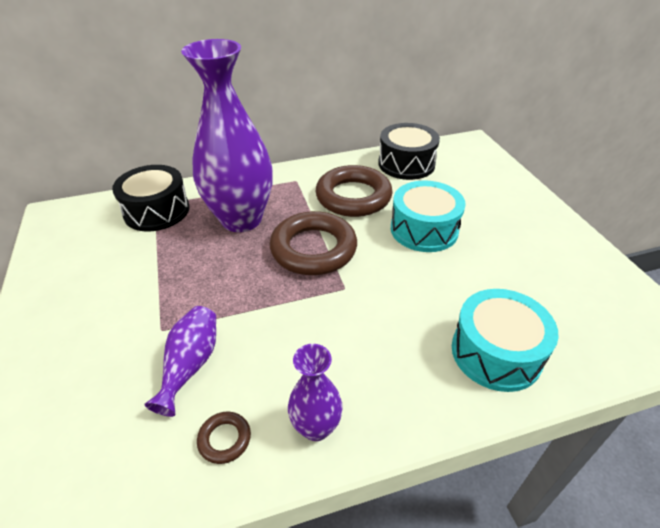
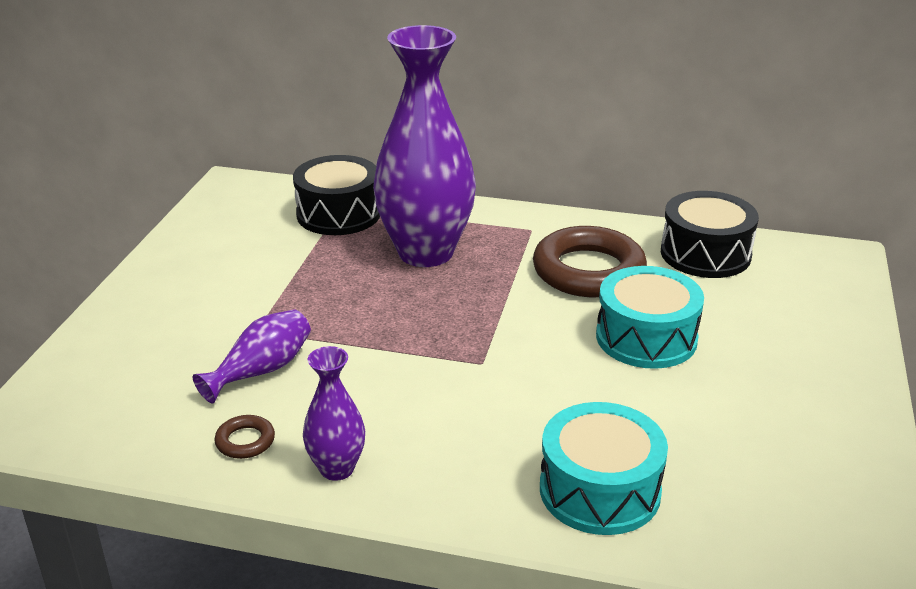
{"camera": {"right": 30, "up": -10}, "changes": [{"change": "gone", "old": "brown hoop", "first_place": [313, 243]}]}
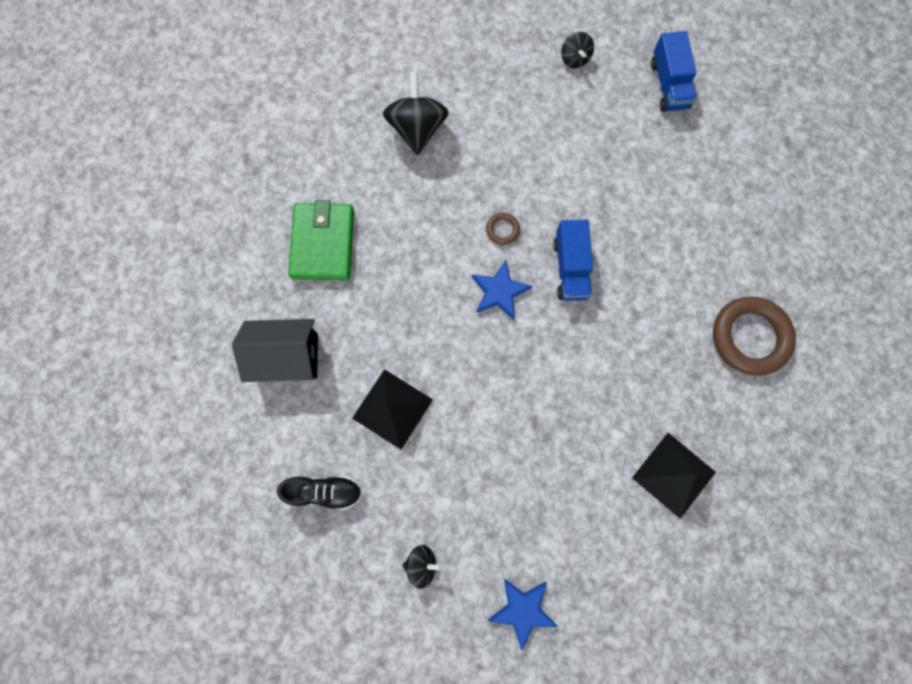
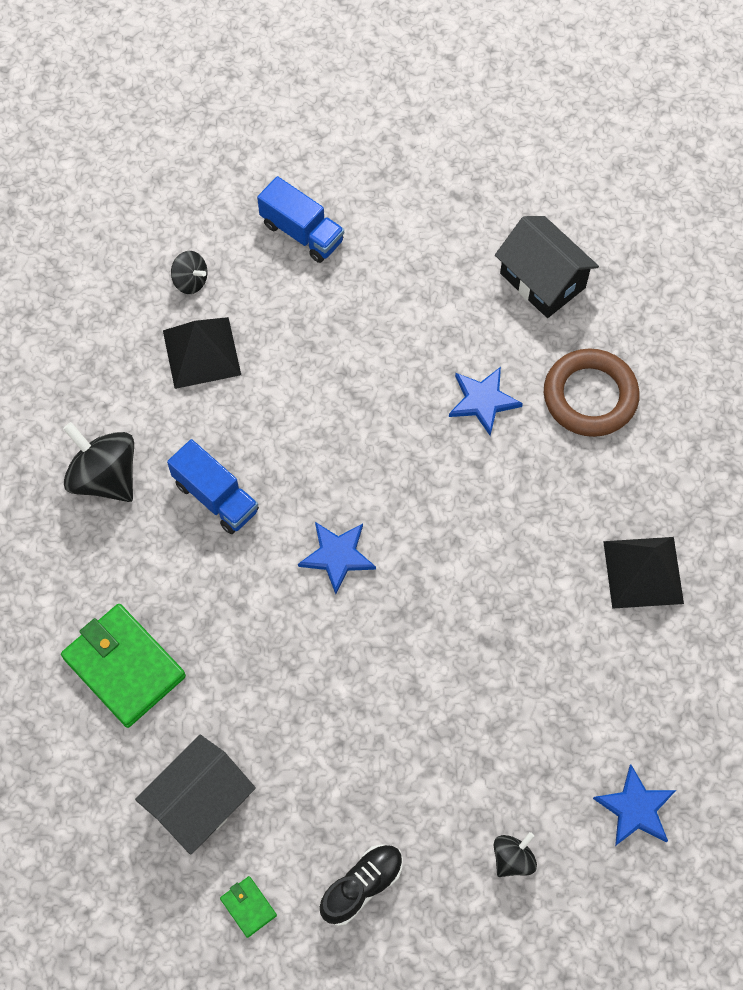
{"camera": {"right": -45, "up": -10}, "changes": [{"change": "gone", "old": "brown hoop", "first_place": [503, 229]}, {"change": "shifted", "old": "cobalt lorry", "first_place": [573, 260], "second_place": [213, 486]}, {"change": "shifted", "old": "jet-black pyramid shape", "first_place": [392, 409], "second_place": [202, 353]}, {"change": "new", "new": "jet-black cottage", "second_place": [547, 267]}, {"change": "new", "new": "cobalt star", "second_place": [486, 401]}, {"change": "new", "new": "green card wallet", "second_place": [248, 907]}]}
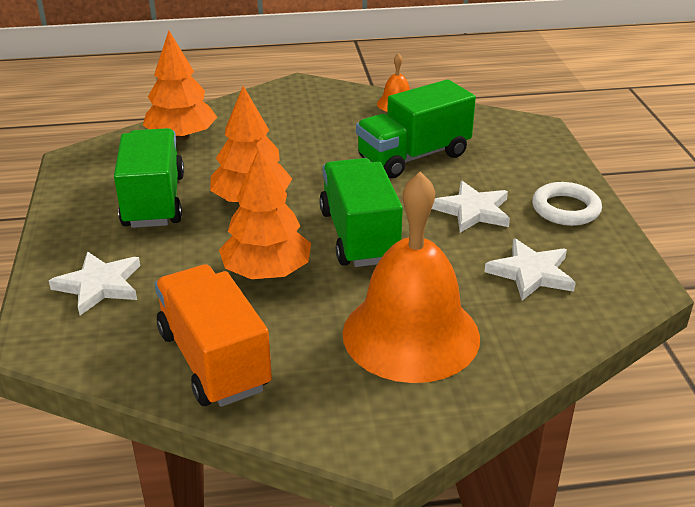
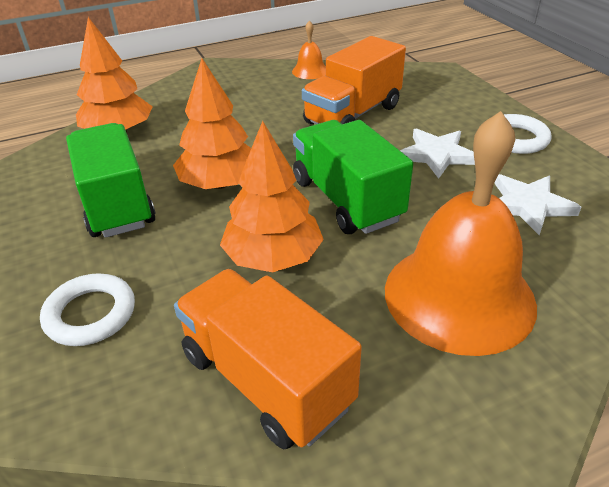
{"camera": {"right": -15, "up": 5}, "changes": [{"change": "repainted", "old": "green lorry", "new": "orange-coloured lorry", "first_place": [416, 128], "second_place": [354, 80]}, {"change": "swapped", "old": "pure white star", "new": "pure white hoop", "first_place": [94, 283], "second_place": [87, 309]}]}
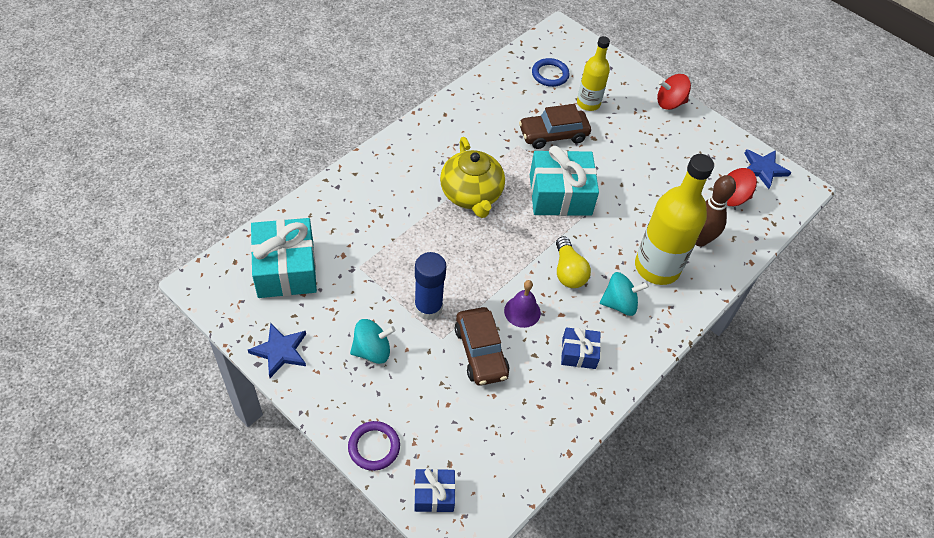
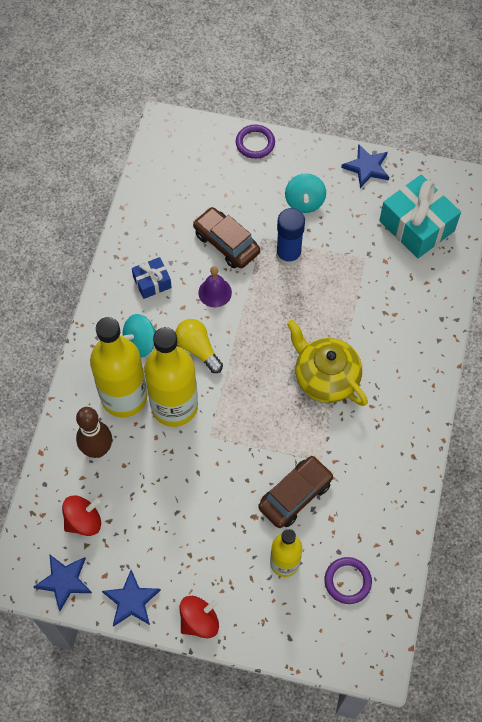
{"camera": {"right": 155, "up": 10}, "changes": [{"change": "repainted", "old": "cobalt hoop", "new": "violet hoop", "first_place": [551, 72], "second_place": [348, 580]}, {"change": "gone", "old": "teal present", "first_place": [564, 181]}, {"change": "rotated", "old": "teal spinning top", "first_place": [372, 341], "second_place": [305, 193], "degrees": -45}, {"change": "gone", "old": "cobalt present", "first_place": [434, 490]}, {"change": "new", "new": "golden drink bottle", "second_place": [171, 377]}, {"change": "new", "new": "cobalt star", "second_place": [131, 598]}]}
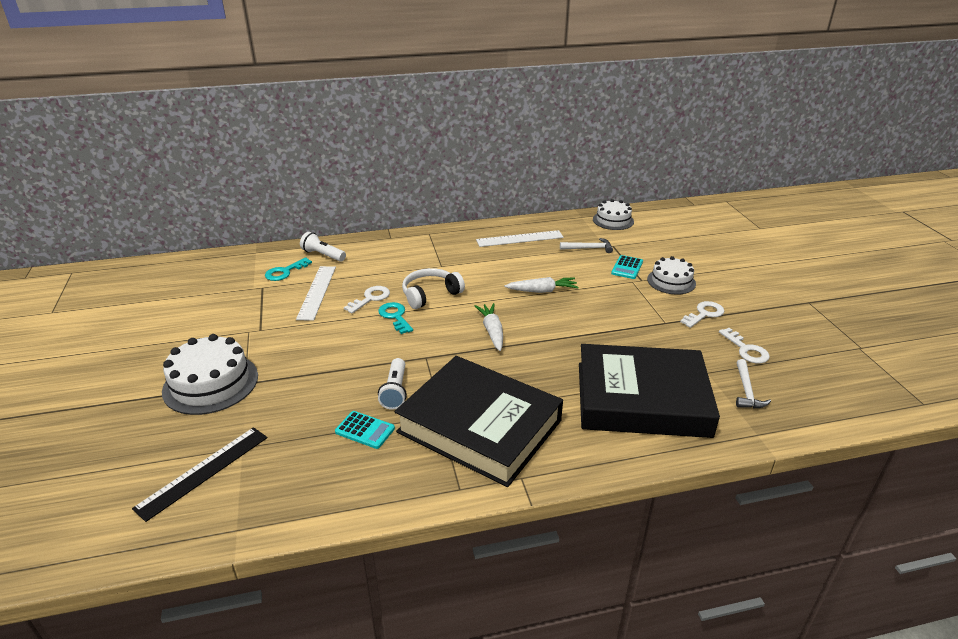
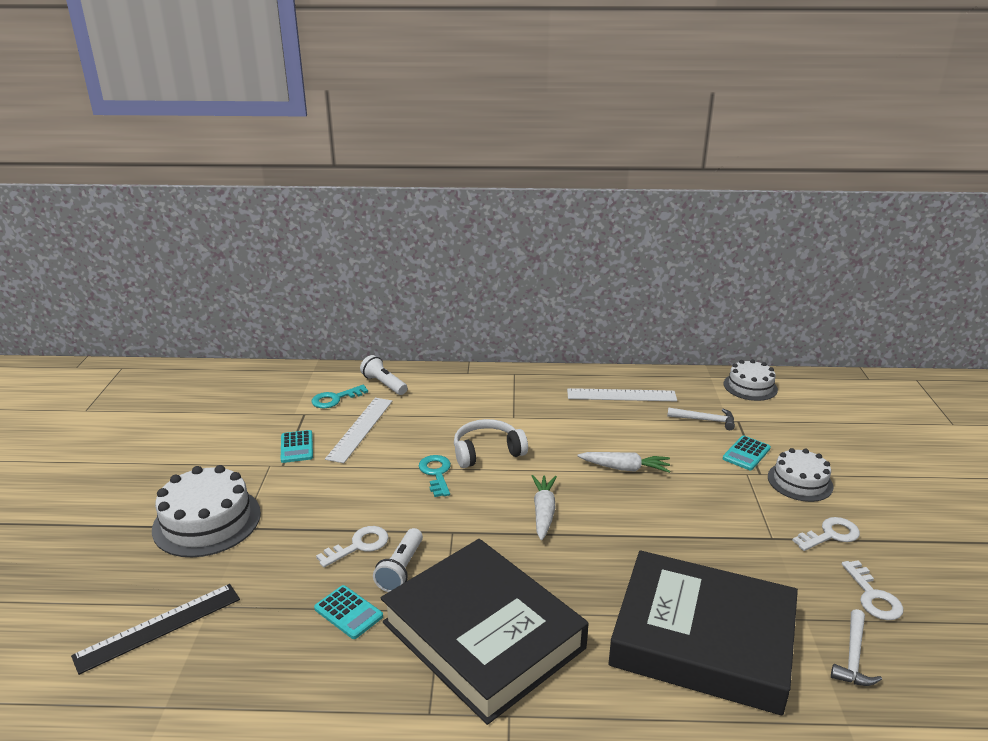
{"camera": {"right": 15, "up": -5}, "changes": [{"change": "shifted", "old": "pure white door key", "first_place": [367, 299], "second_place": [352, 546]}, {"change": "new", "new": "teal adding machine", "second_place": [297, 446]}]}
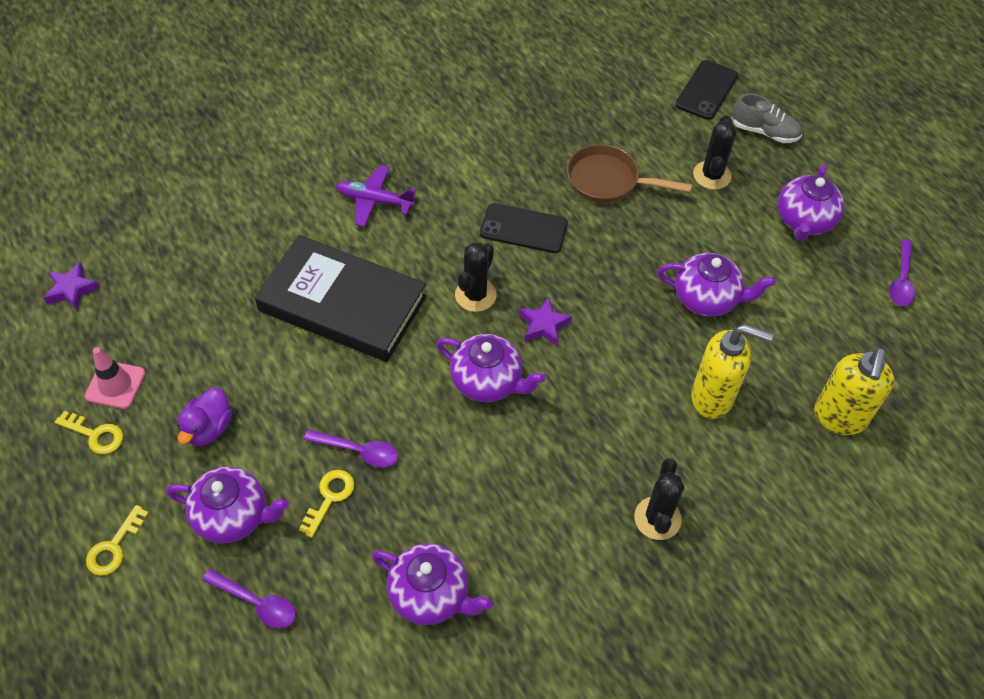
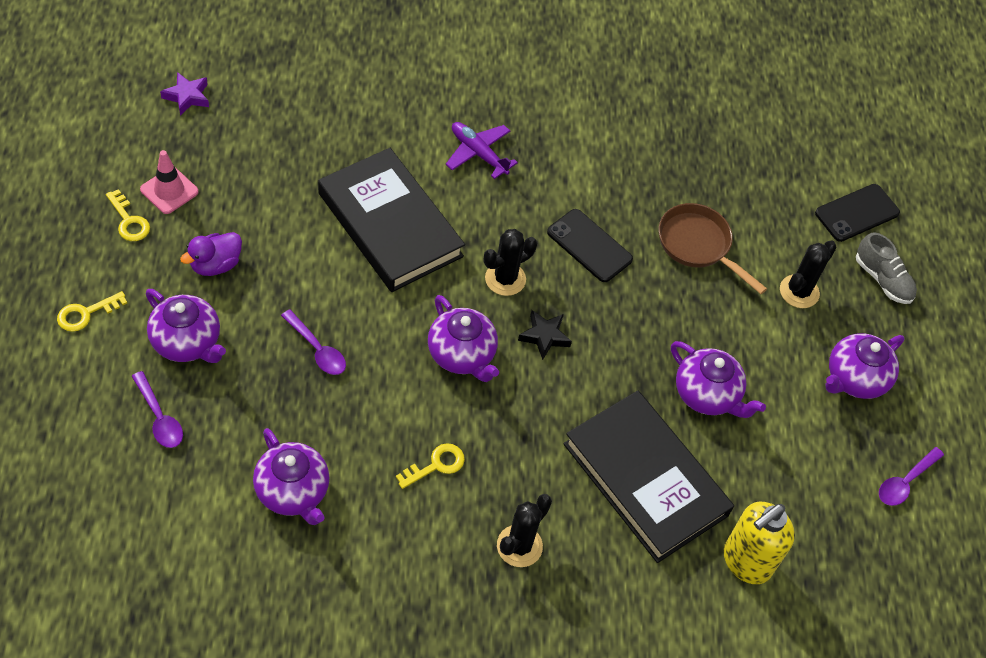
{"camera": {"right": 25, "up": 0}, "changes": [{"change": "repainted", "old": "violet star", "new": "jet-black star", "first_place": [545, 321], "second_place": [545, 335]}, {"change": "swapped", "old": "golden soap pump", "new": "jet-black hardcover", "first_place": [732, 371], "second_place": [648, 477]}, {"change": "shifted", "old": "golden door key", "first_place": [326, 504], "second_place": [430, 466]}]}
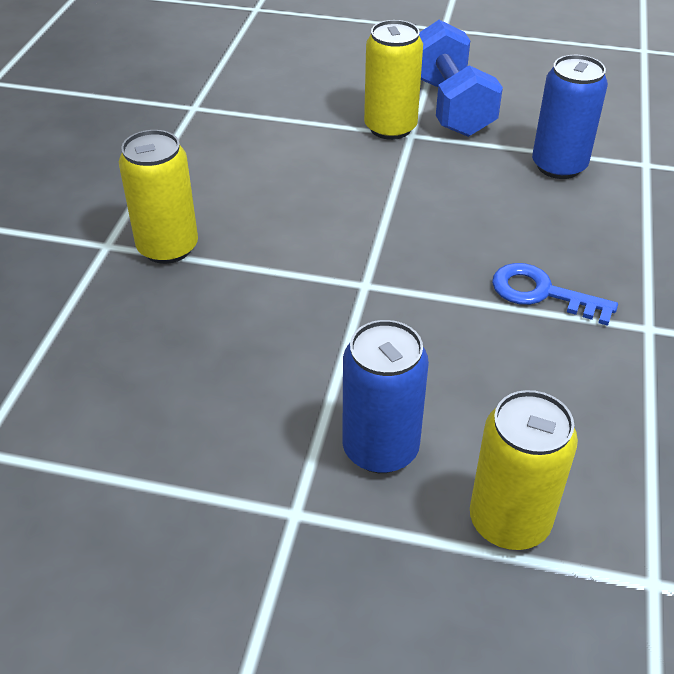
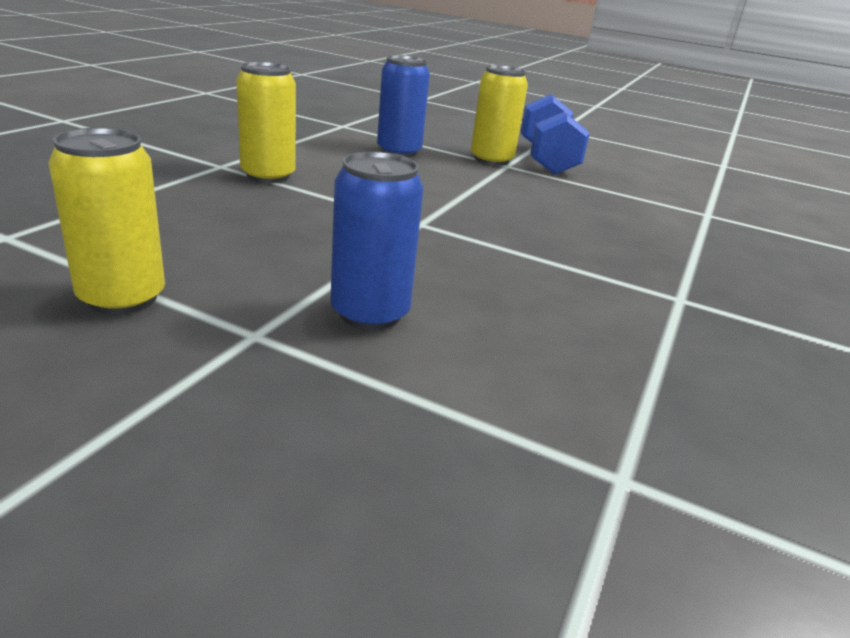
{"camera": {"right": 10, "up": -15}, "changes": [{"change": "shifted", "old": "cobalt can", "first_place": [570, 117], "second_place": [403, 106]}, {"change": "gone", "old": "cobalt door key", "first_place": [555, 294]}, {"change": "shifted", "old": "golden can", "first_place": [524, 470], "second_place": [106, 221]}]}
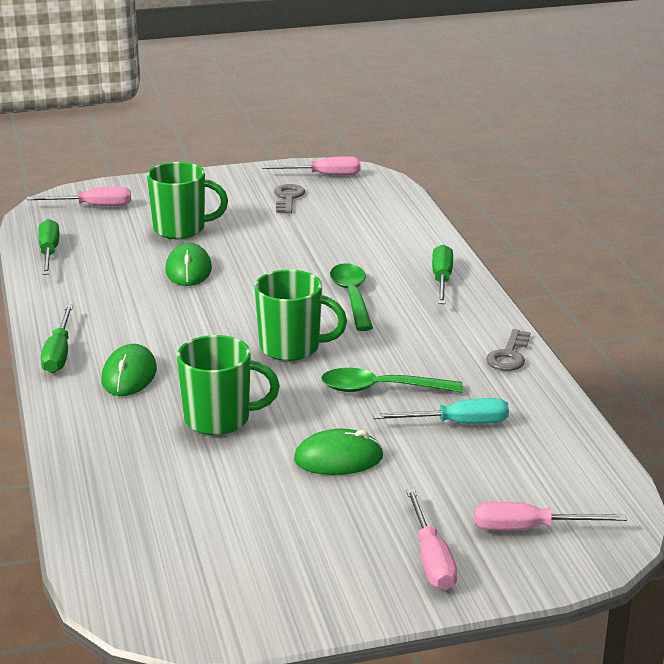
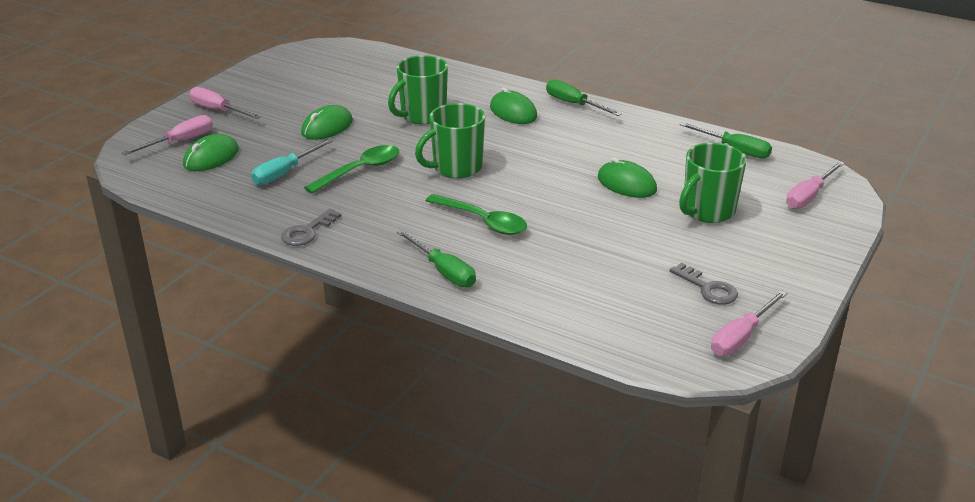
{"camera": {"right": 135, "up": 5}, "changes": [{"change": "rotated", "old": "grey door key", "first_place": [508, 350], "second_place": [311, 227], "degrees": -120}, {"change": "new", "new": "green PC mouse", "second_place": [211, 152]}]}
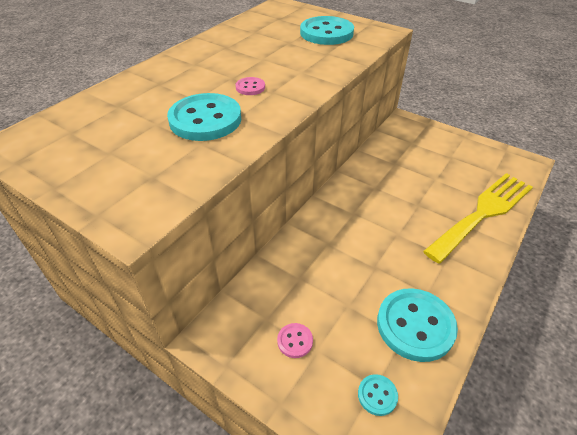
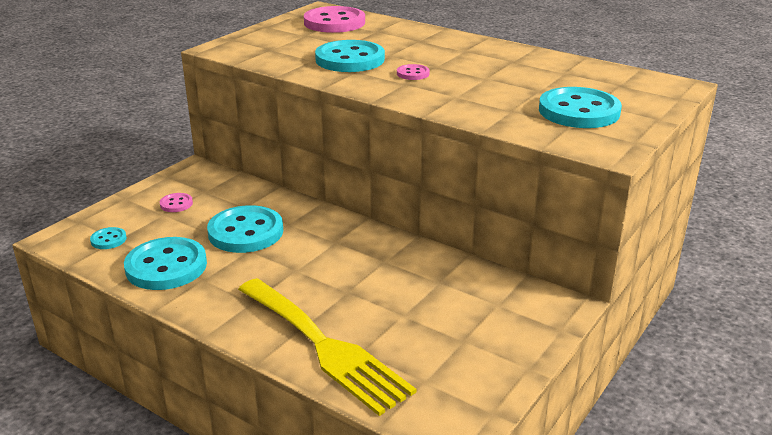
{"camera": {"right": 90, "up": -15}, "changes": [{"change": "new", "new": "rose-pink sewing button", "second_place": [334, 19]}, {"change": "new", "new": "teal sewing button", "second_place": [245, 229]}]}
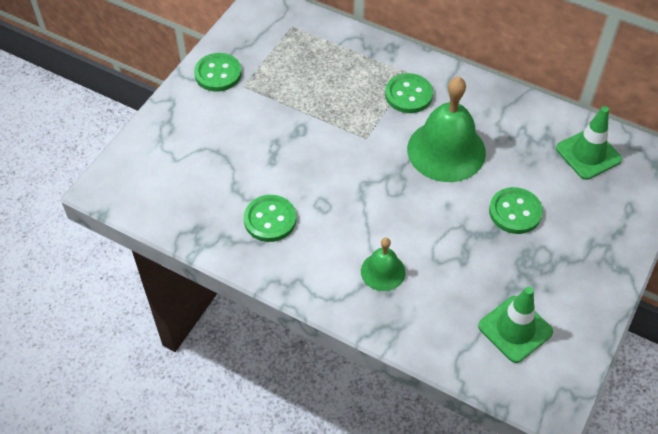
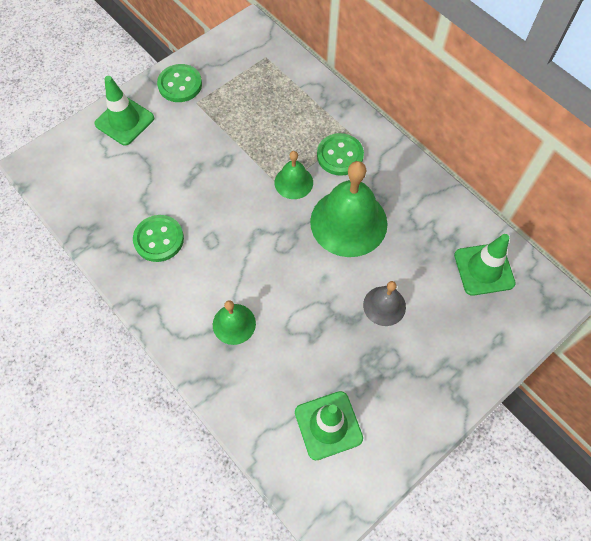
{"camera": {"right": 20, "up": 10}, "changes": [{"change": "swapped", "old": "green sewing button", "new": "grey hand bell", "first_place": [516, 210], "second_place": [384, 303]}, {"change": "new", "new": "green safety cone", "second_place": [124, 110]}, {"change": "new", "new": "green hand bell", "second_place": [293, 175]}]}
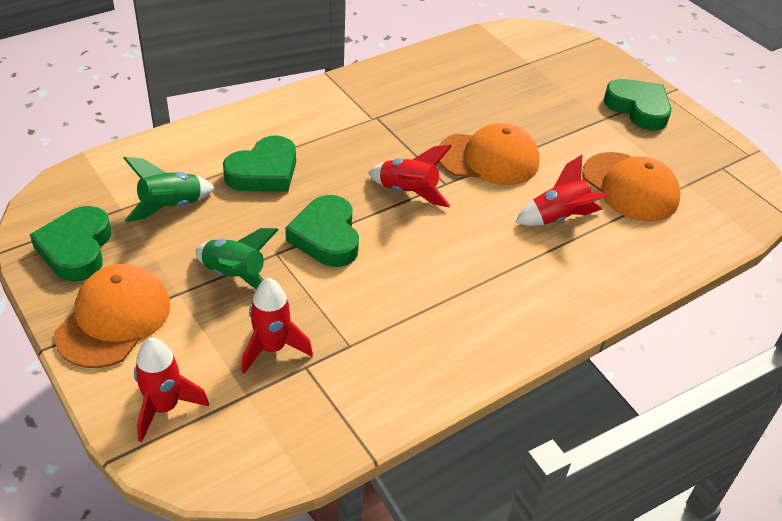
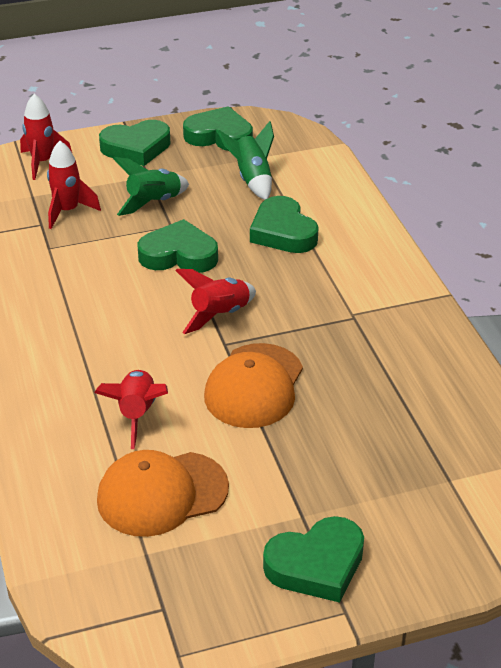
{"camera": {"right": 110, "up": -5}, "changes": [{"change": "swapped", "old": "orange-coloured baseball cap", "new": "green love heart", "first_place": [112, 316], "second_place": [135, 143]}]}
